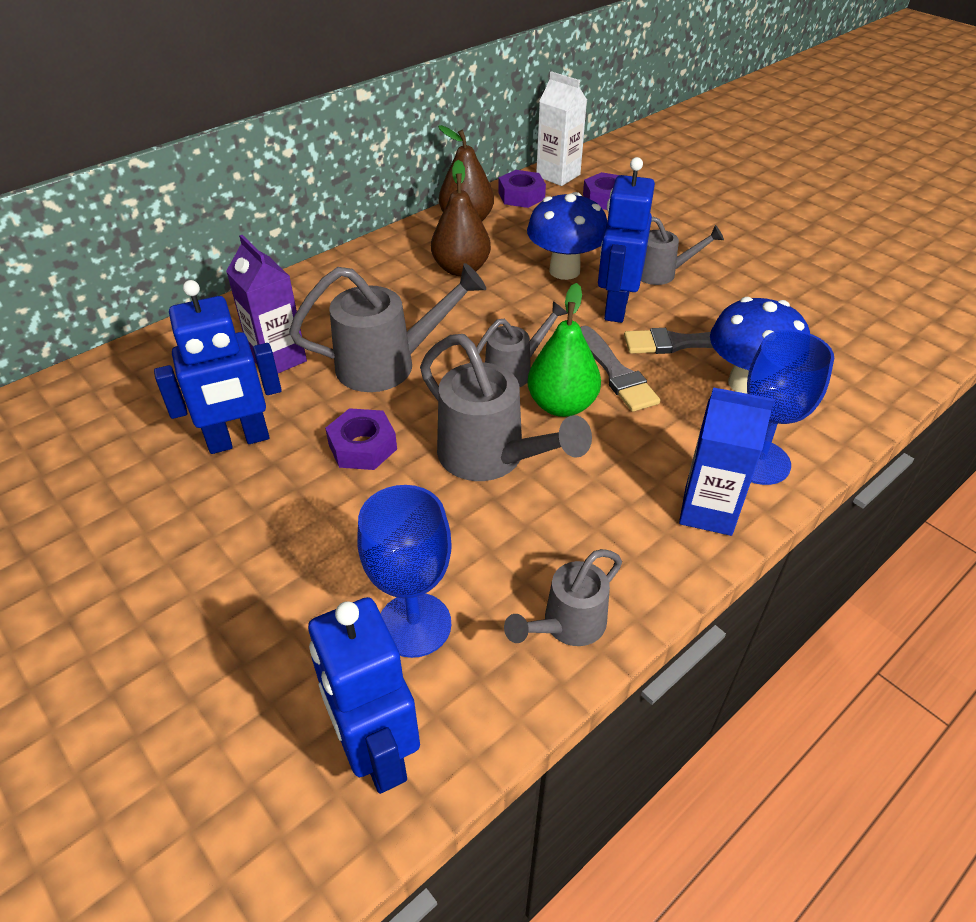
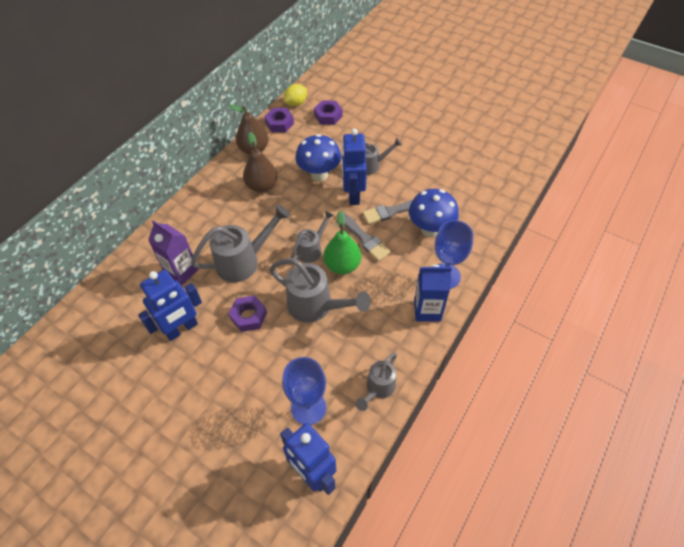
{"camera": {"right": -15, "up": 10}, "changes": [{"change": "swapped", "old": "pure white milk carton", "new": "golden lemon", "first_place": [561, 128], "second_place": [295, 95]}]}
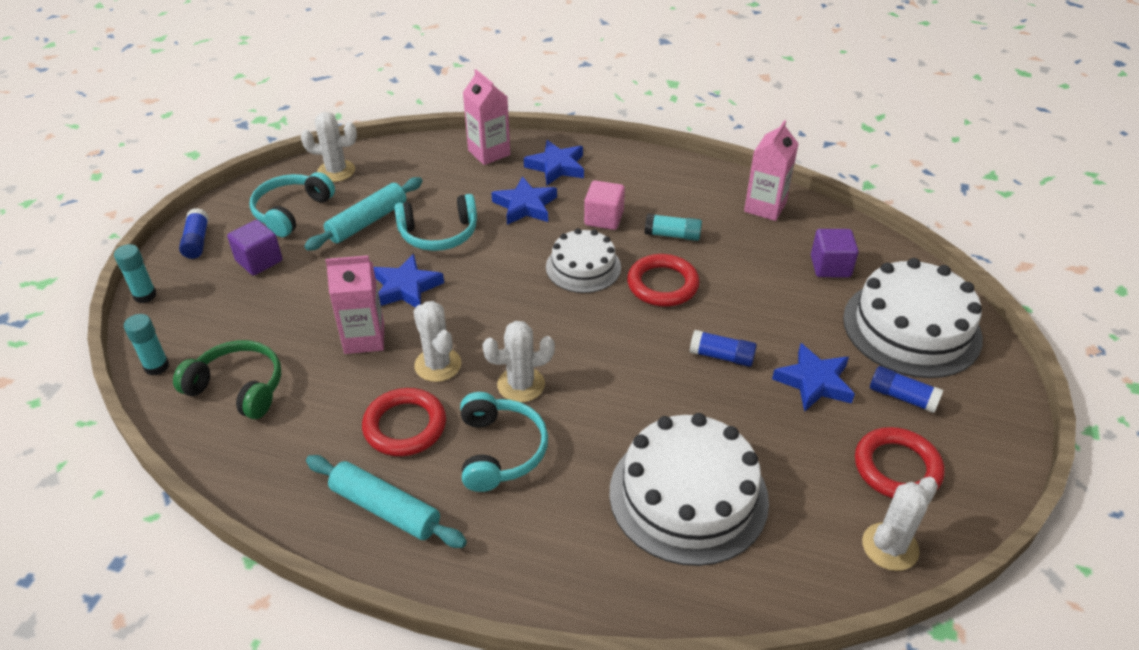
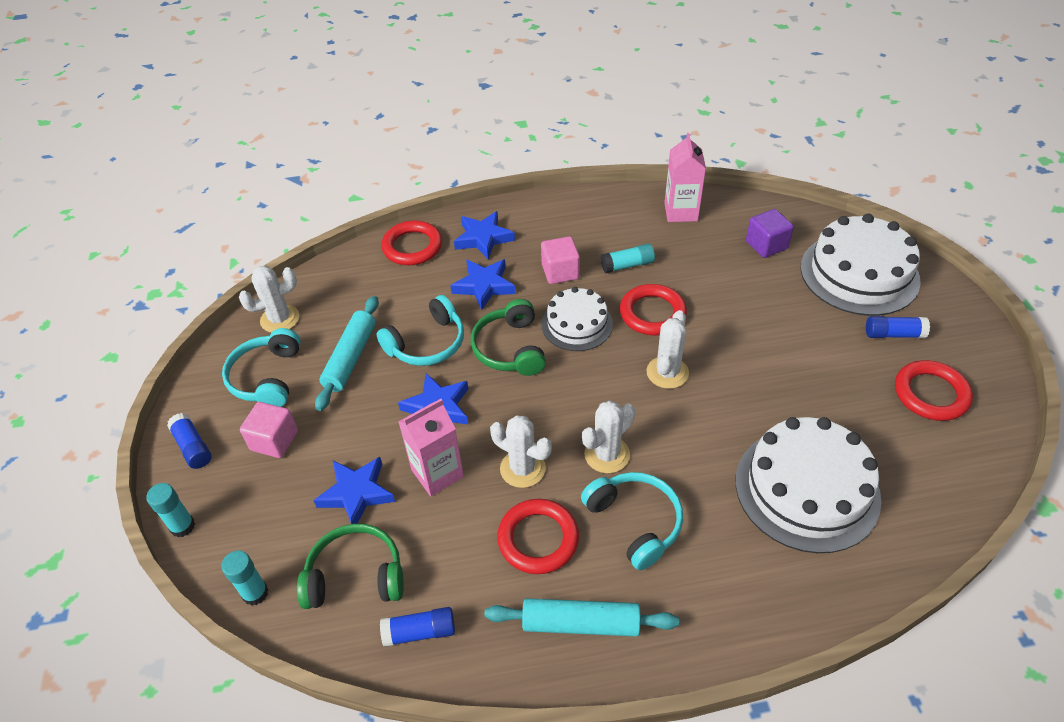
{"camera": {"right": -25, "up": 5}, "changes": [{"change": "swapped", "old": "rose-pink milk carton", "new": "scarlet hoop", "first_place": [486, 117], "second_place": [411, 243]}, {"change": "repainted", "old": "violet solid cube", "new": "rose-pink solid cube", "first_place": [254, 247], "second_place": [269, 430]}, {"change": "shifted", "old": "cobalt stick of glue", "first_place": [723, 348], "second_place": [417, 627]}, {"change": "shifted", "old": "cobalt star", "first_place": [813, 377], "second_place": [354, 490]}, {"change": "shifted", "old": "pure white cactus", "first_place": [900, 524], "second_place": [667, 349]}, {"change": "new", "new": "green headset", "second_place": [508, 337]}]}
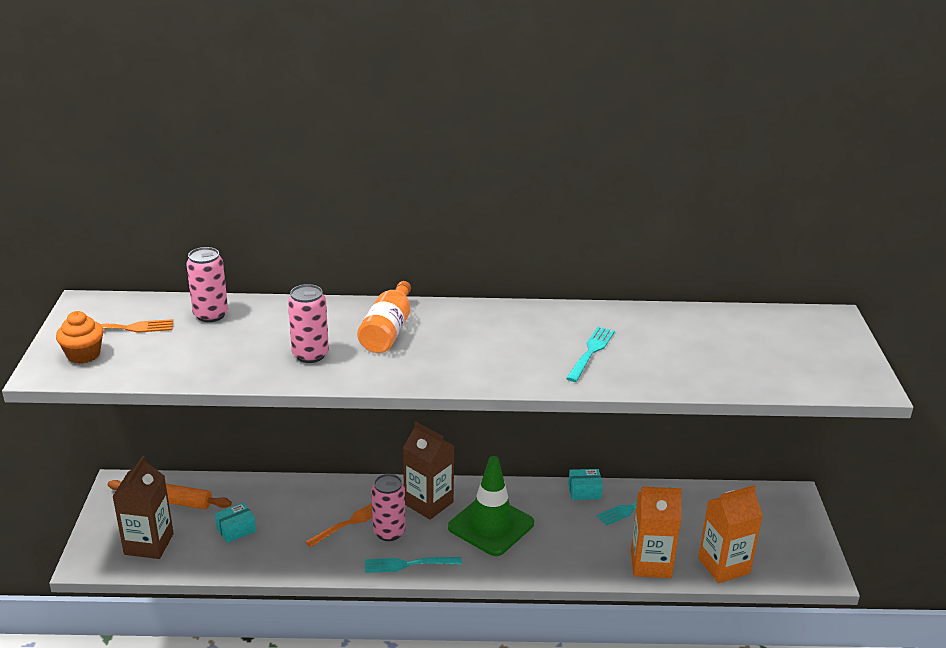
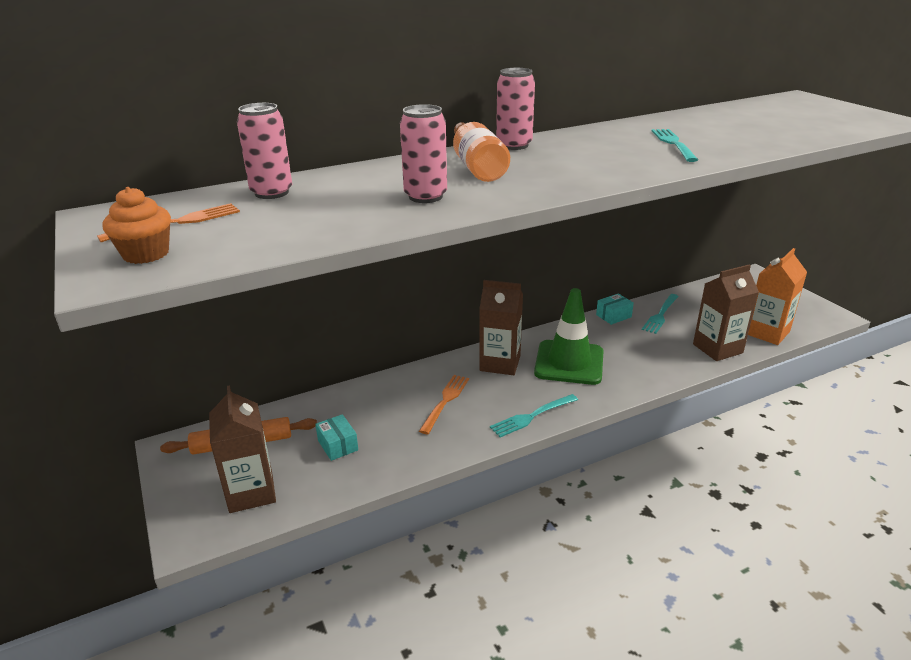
{"camera": {"right": -25, "up": 0}, "changes": [{"change": "shifted", "old": "rose-pink can", "first_place": [388, 507], "second_place": [515, 109]}, {"change": "repainted", "old": "orange-coloured milk carton", "new": "brown milk carton", "first_place": [656, 532], "second_place": [726, 312]}, {"change": "rotated", "old": "teal box", "first_place": [235, 522], "second_place": [336, 437], "degrees": -60}]}
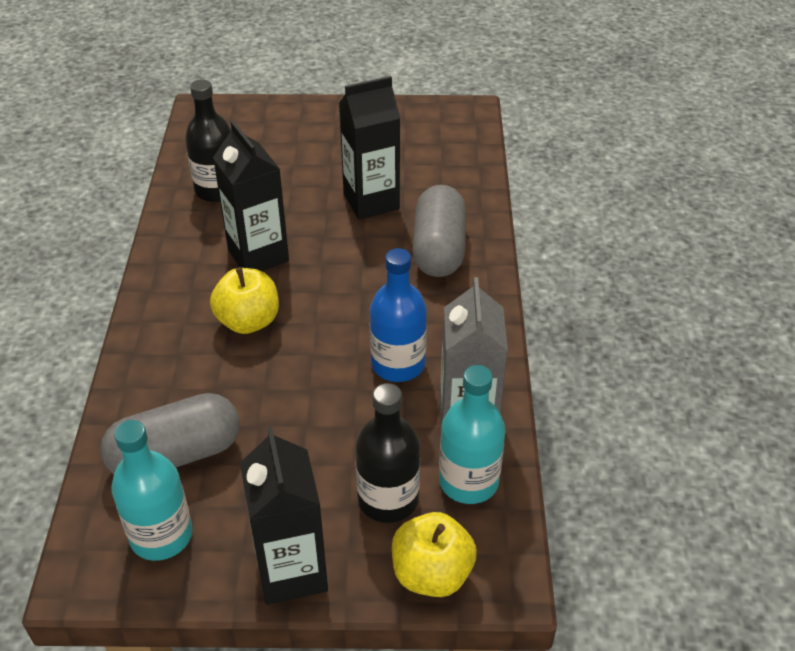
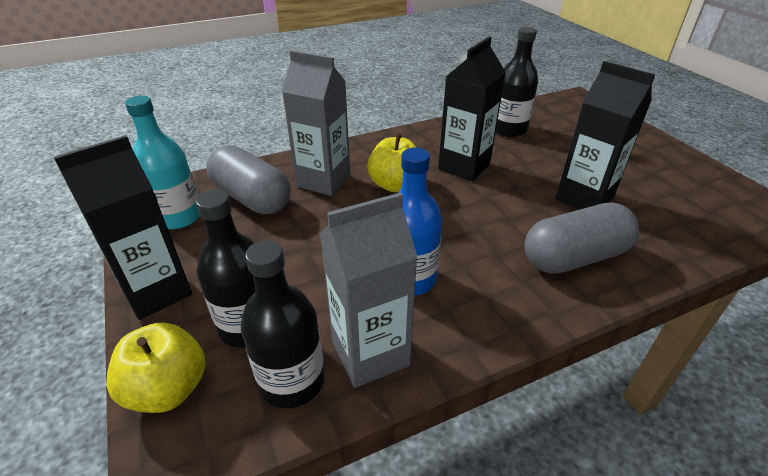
{"camera": {"right": 65, "up": -5}, "changes": [{"change": "repainted", "old": "teal drink bottle", "new": "jet-black drink bottle", "first_place": [472, 434], "second_place": [283, 324]}, {"change": "new", "new": "grey milk carton", "second_place": [316, 123]}]}
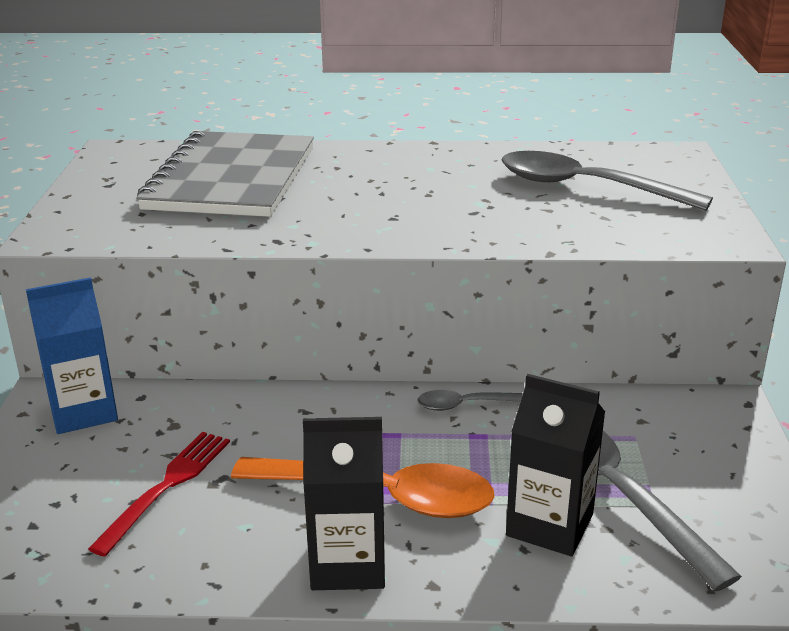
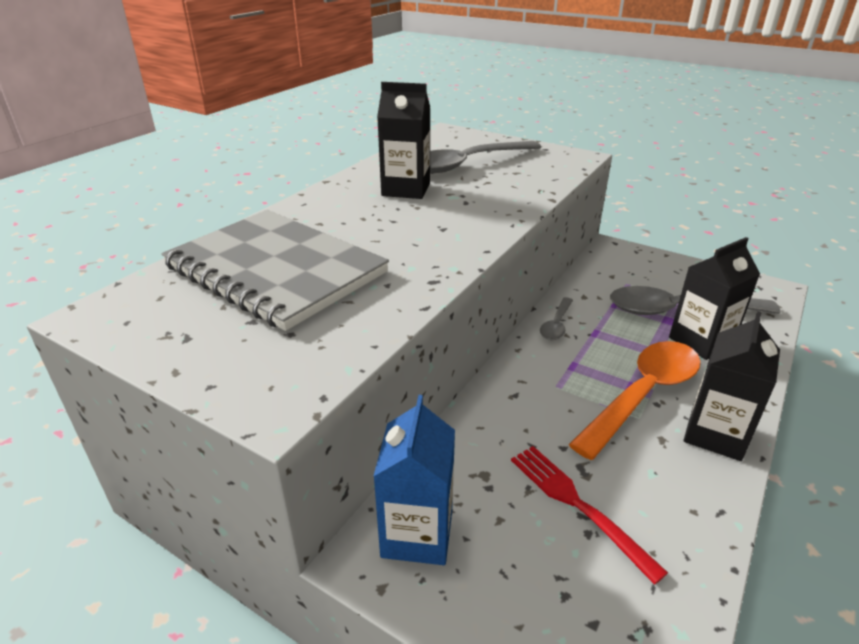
{"camera": {"right": -60, "up": 5}, "changes": [{"change": "new", "new": "jet-black milk carton", "second_place": [403, 140]}]}
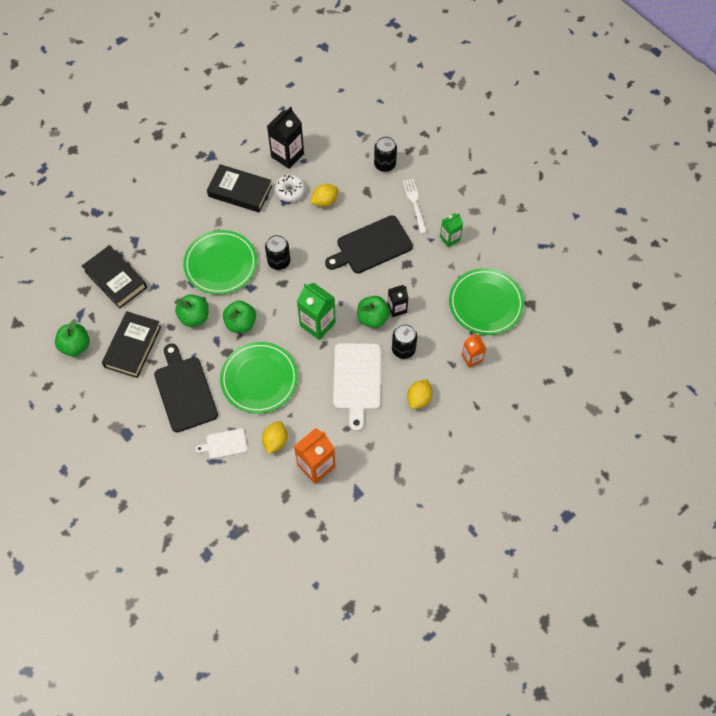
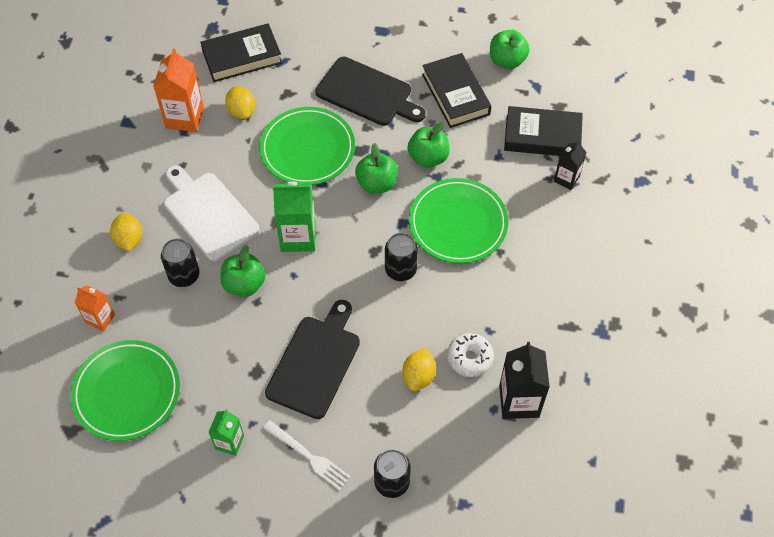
{"camera": {"right": 140, "up": -5}, "changes": [{"change": "shifted", "old": "jet-black hardcover", "first_place": [239, 188], "second_place": [241, 52]}, {"change": "shifted", "old": "jet-black milk carton", "first_place": [398, 301], "second_place": [570, 165]}, {"change": "gone", "old": "pure white cutting board", "first_place": [221, 443]}]}
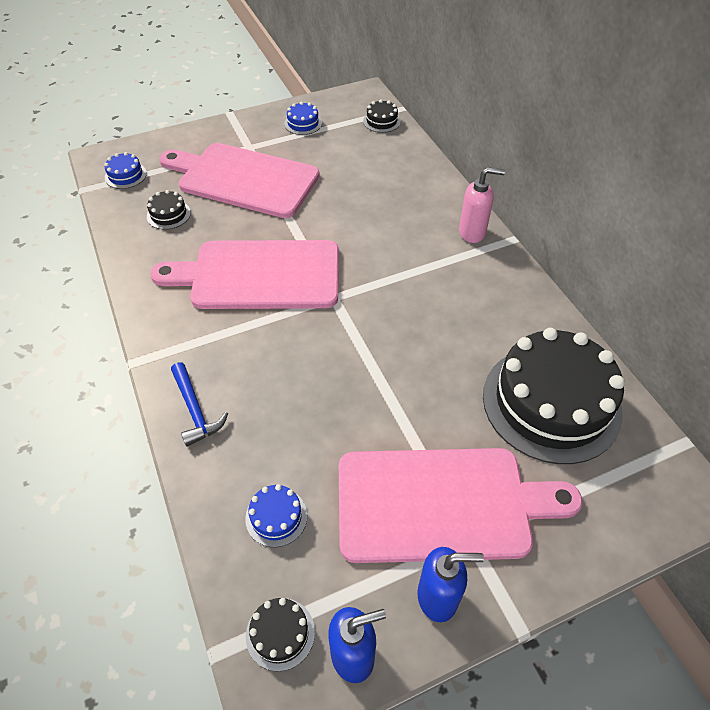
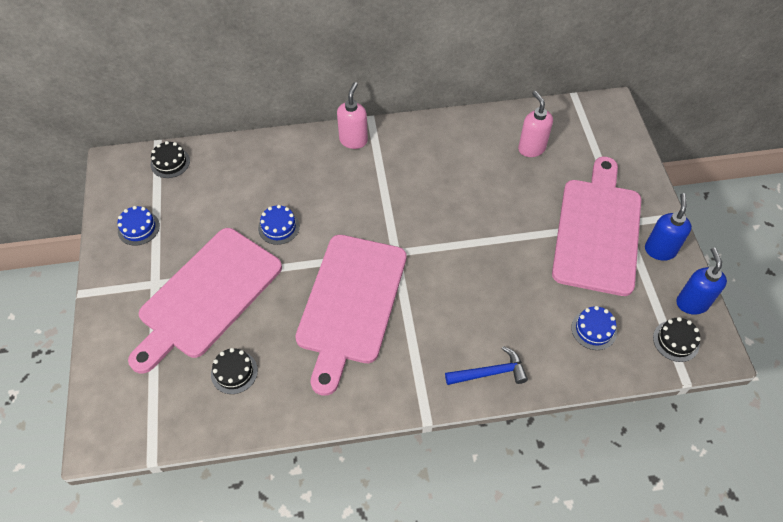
{"camera": {"right": -75, "up": 5}, "changes": [{"change": "shifted", "old": "cobalt layer cake", "first_place": [125, 170], "second_place": [279, 225]}, {"change": "swapped", "old": "jet-black layer cake", "new": "rose-pink soap pump", "first_place": [554, 396], "second_place": [535, 124]}]}
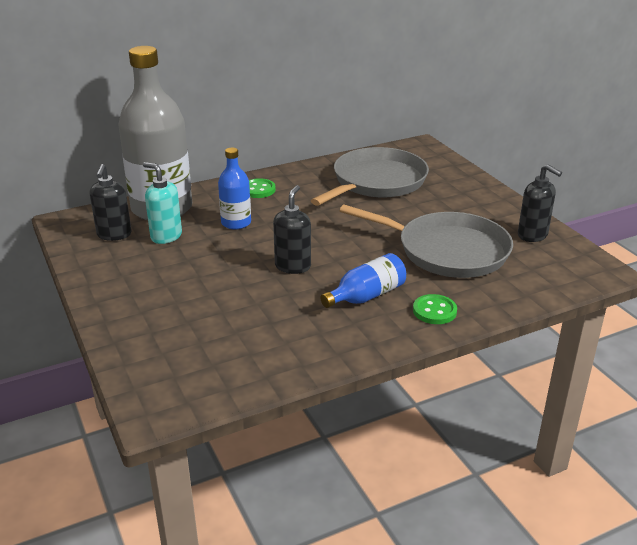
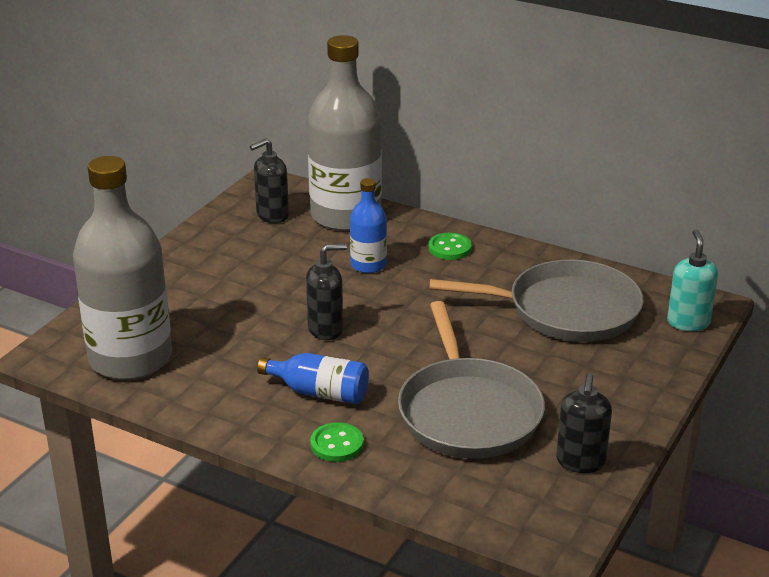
{"camera": {"right": 55, "up": 0}, "changes": [{"change": "shifted", "old": "teal soap pump", "first_place": [162, 203], "second_place": [692, 280]}, {"change": "new", "new": "grey drink bottle", "second_place": [122, 268]}]}
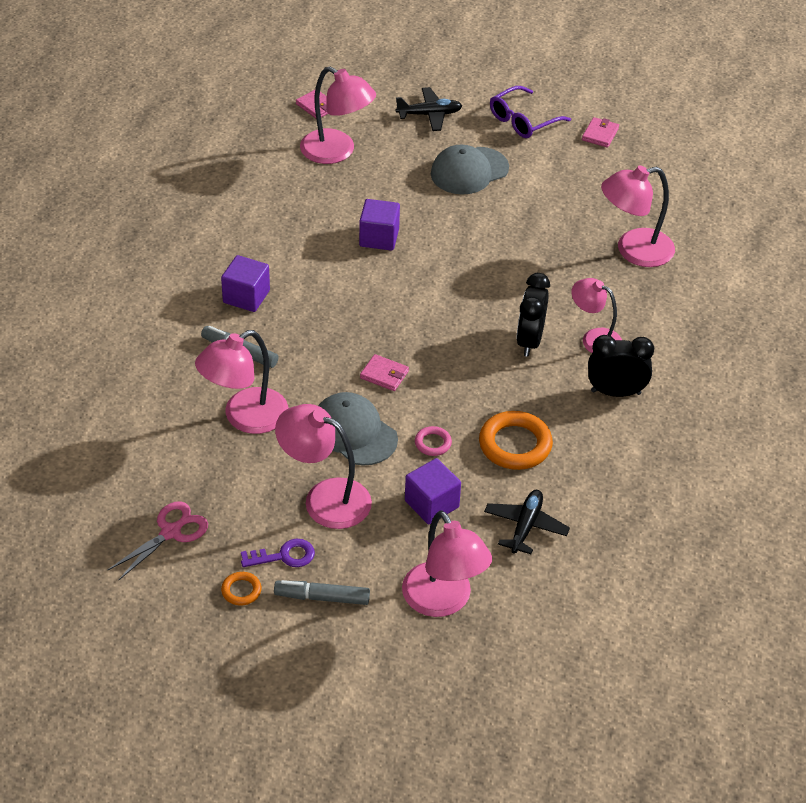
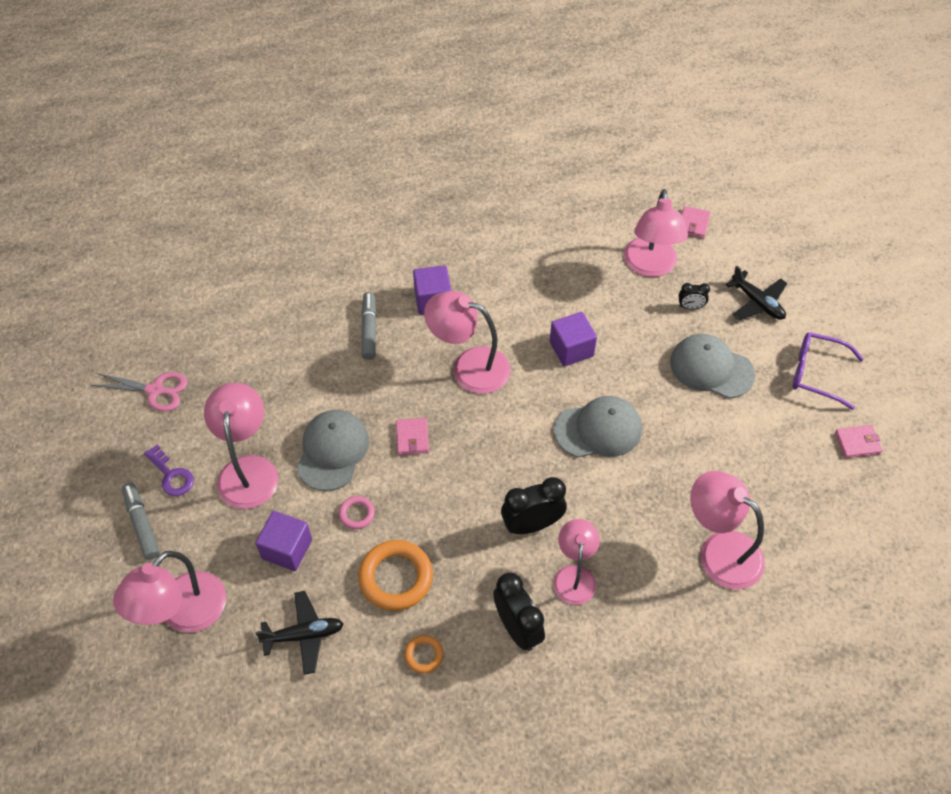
{"camera": {"right": 60, "up": 10}, "changes": [{"change": "shifted", "old": "rose-pink desk lamp", "first_place": [241, 382], "second_place": [467, 342]}, {"change": "shifted", "old": "orange-coloured hoop", "first_place": [241, 589], "second_place": [424, 654]}, {"change": "new", "new": "jet-black alarm clock", "second_place": [694, 296]}, {"change": "new", "new": "grey baseball cap", "second_place": [598, 427]}]}
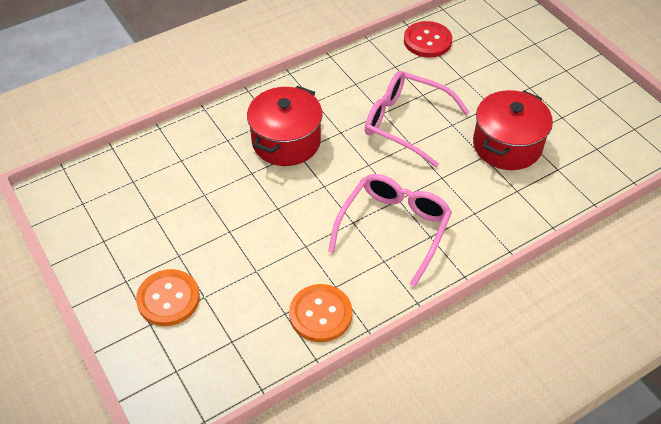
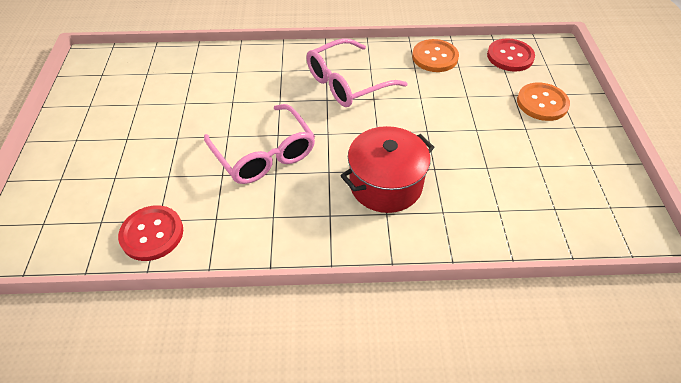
{"camera": {"right": -150, "up": 0}, "changes": [{"change": "gone", "old": "scarlet pot", "first_place": [513, 130]}, {"change": "new", "new": "scarlet sewing button", "second_place": [511, 55]}]}
